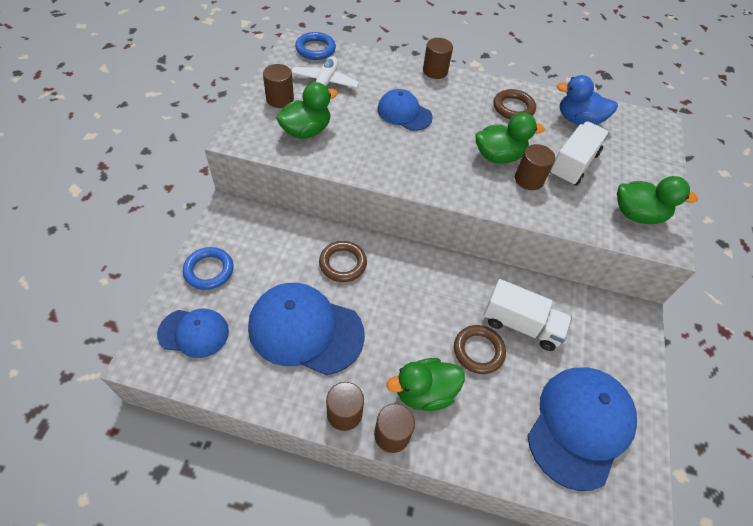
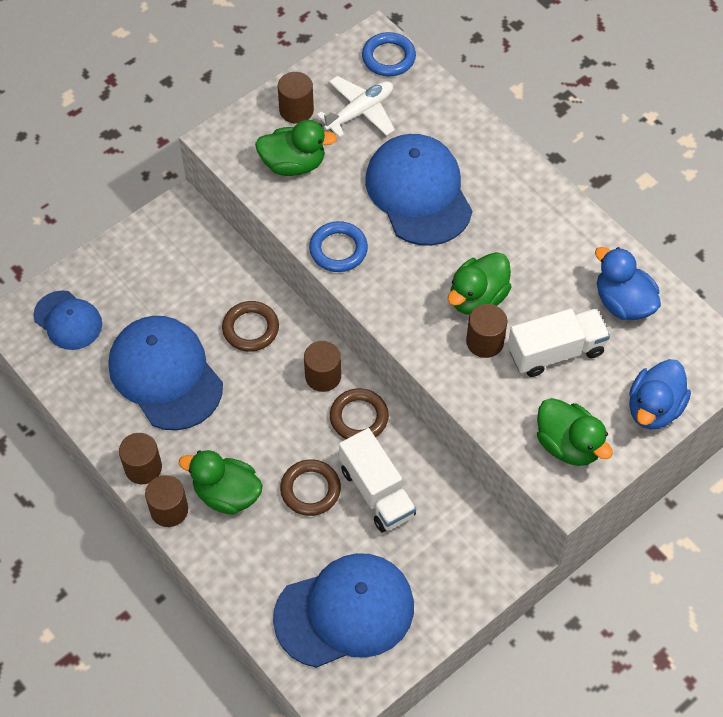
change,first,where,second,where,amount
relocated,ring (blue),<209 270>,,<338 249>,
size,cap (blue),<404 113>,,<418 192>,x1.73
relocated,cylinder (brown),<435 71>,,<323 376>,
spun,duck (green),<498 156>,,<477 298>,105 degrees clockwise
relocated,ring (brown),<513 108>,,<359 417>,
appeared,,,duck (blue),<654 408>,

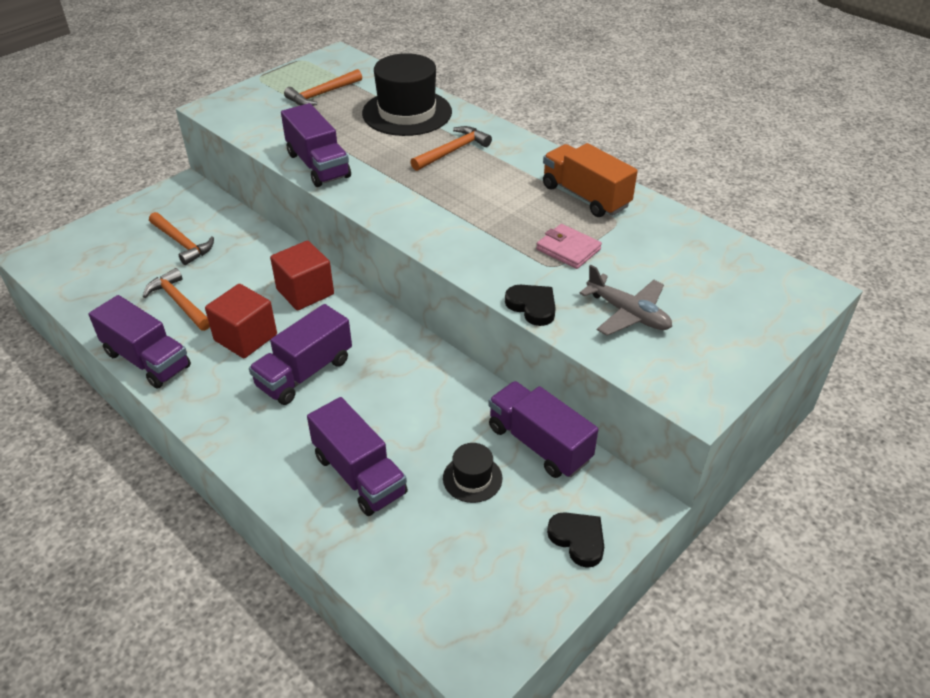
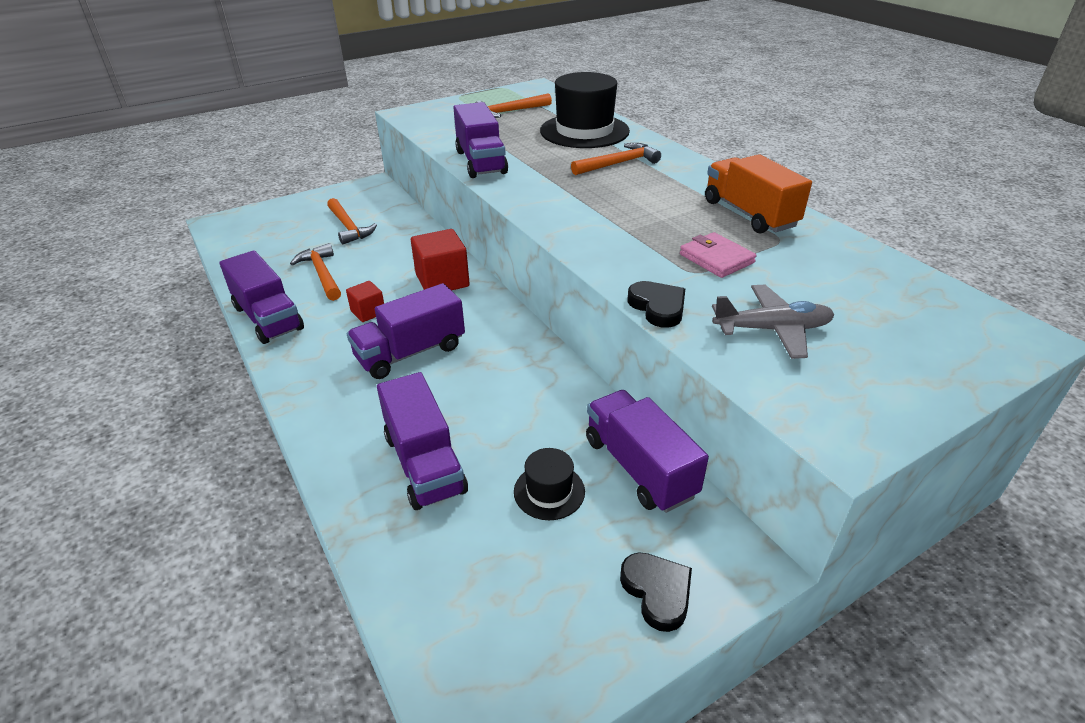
change,first,where,second,where,amount
size,cube (red),<245 337>,,<368 312>,x0.57
spun,plane (grey),<628 313>,,<772 329>,60 degrees counterclockwise

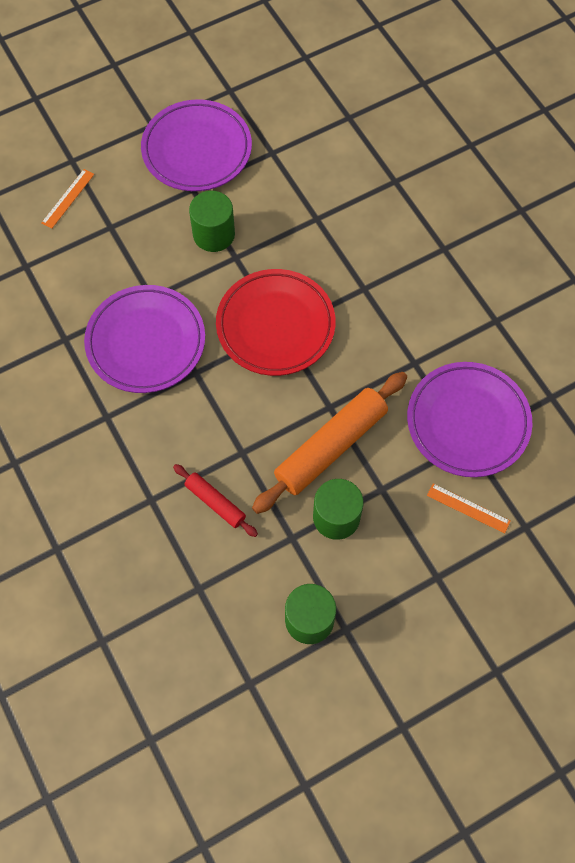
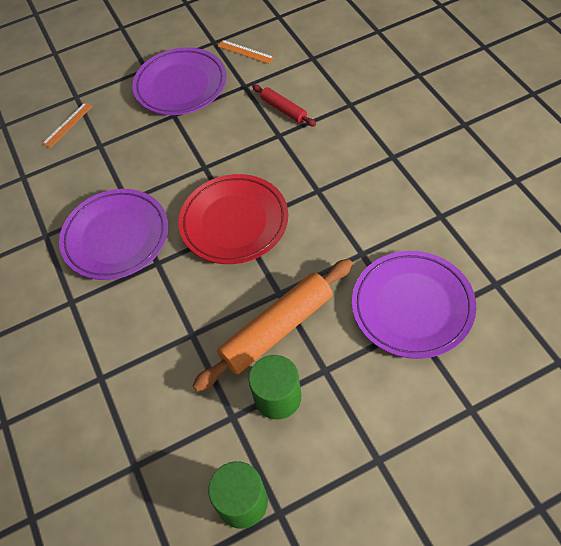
change,first,where,second,where,amount
relocated,rolling pin (red),<215 502>,,<284 109>,
missing,cylinder (green),<214 234>,,,
relocated,ruler (orange),<468 508>,,<245 51>,

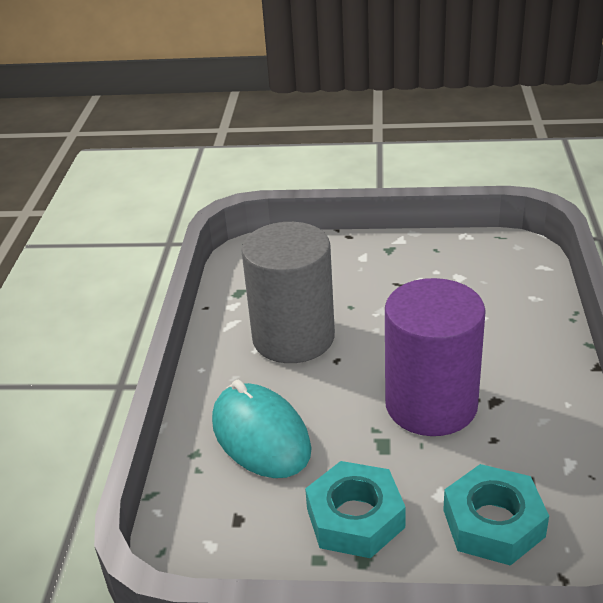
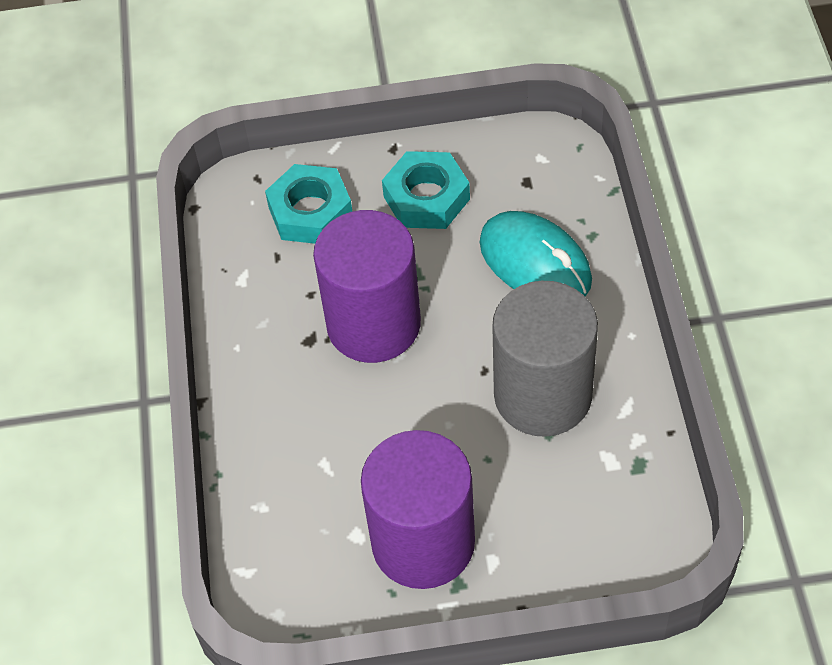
change,first,where,second,where,amount
appeared,,,cylinder (purple),<423 542>,

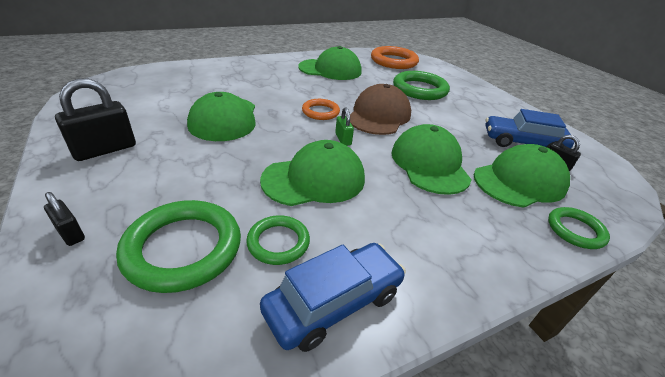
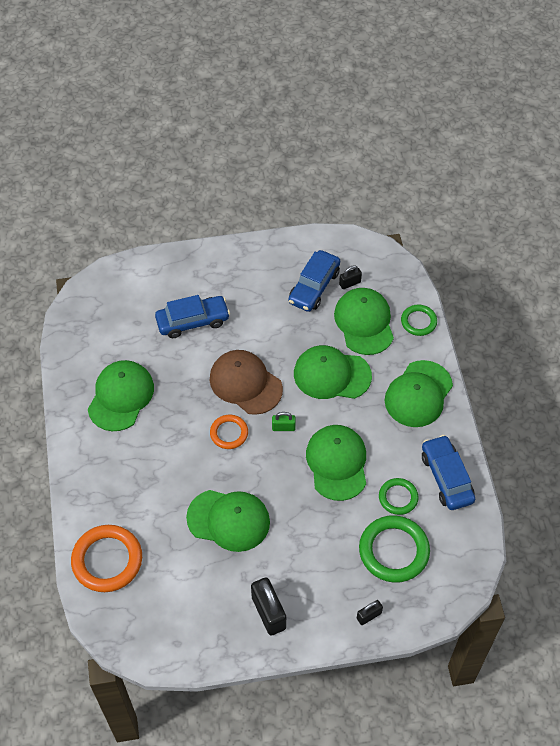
change,first,where,second,where,amount
relocated,ring (orange),<394 61>,,<107 560>,
exchanged,ring (green),<420 89>,car (blue),<193 321>,
appeared,,,cap (green),<418 394>,

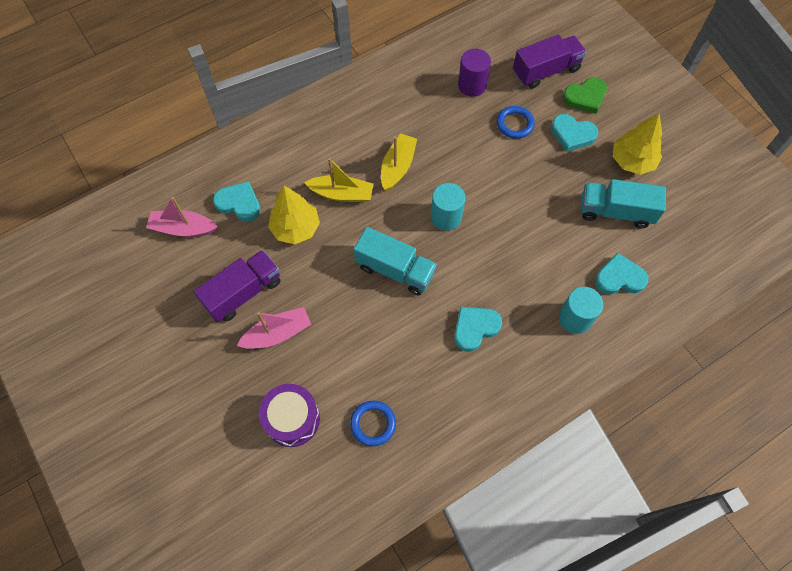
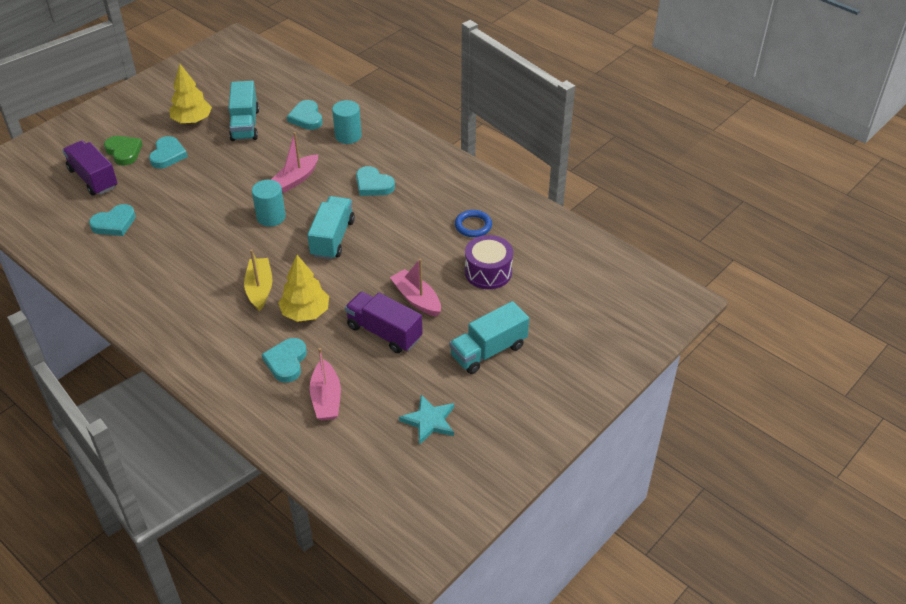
change,first,where,second,where,amount
missing,boat (yellow),<397 166>,,,
exchanged,cylinder (purple),<472 85>,heart (turquoise),<114 223>,
missing,ring (blue),<515 124>,,,
appeared,,,boat (pink),<295 179>,
appeared,,,star (turquoise),<429 421>,
appeared,,,truck (turquoise),<488 351>,

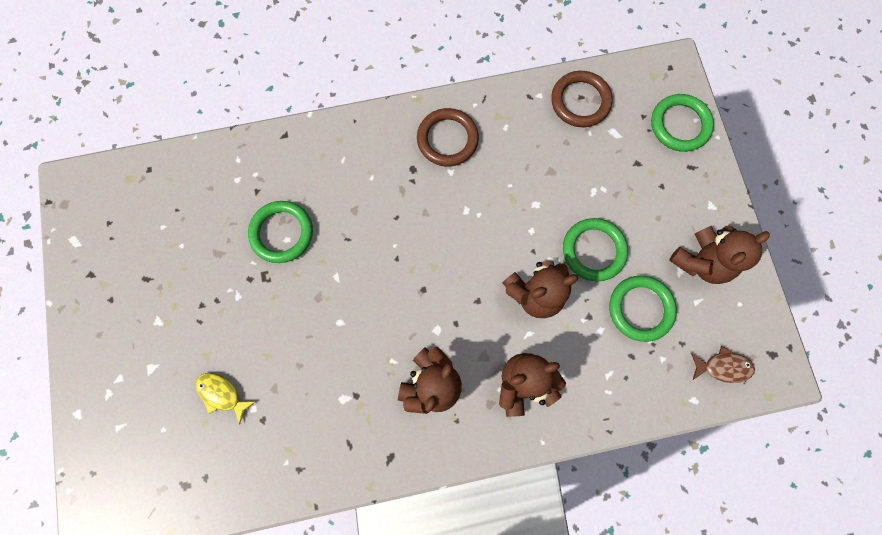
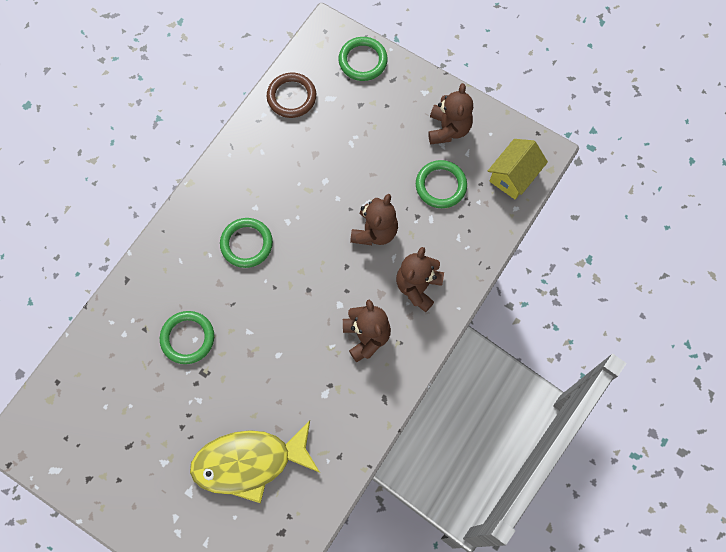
change,first,where,second,where,amount
size,fish (yellow),<222 394>,,<249 462>,x2.42
missing,ring (brown),<447 139>,,,
relocated,ring (green),<593 250>,,<246 244>,
exchanged,fish (brown),<723 367>,house (yellow),<513 176>,

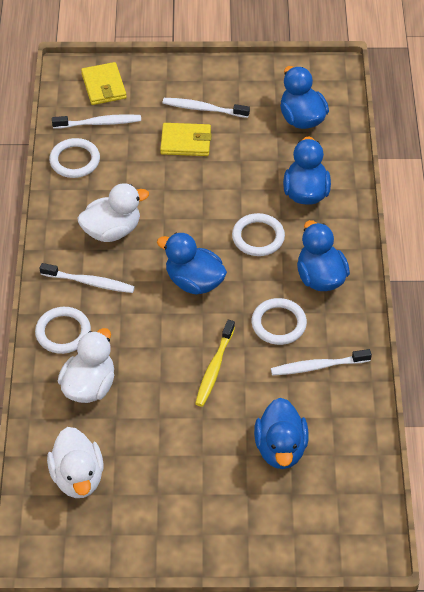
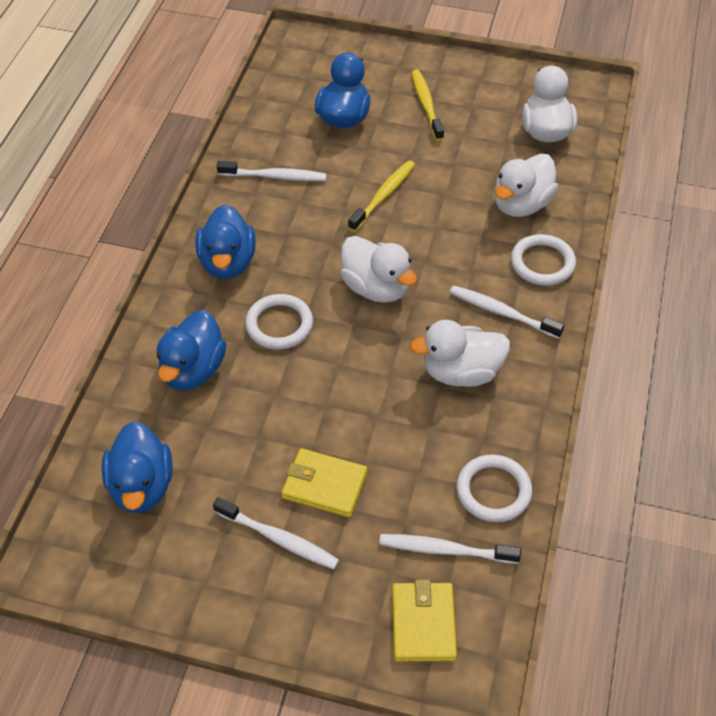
change,first,where,second,where,amount
colour,duck (blue),<194 281>,duck (white),<376 288>,
missing,ring (white),<278 324>,,,
appeared,,,toothbrush (yellow),<426 104>,

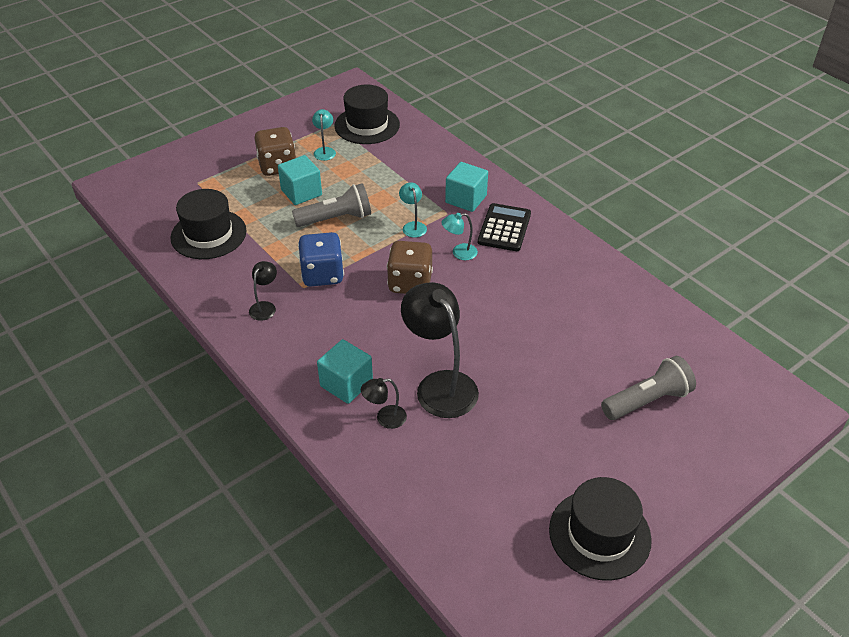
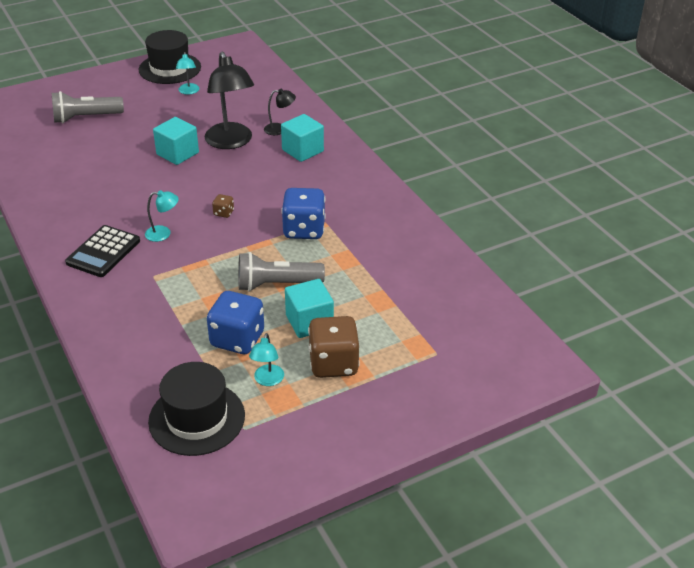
change,first,where,second,where,amount
missing,hat (black),<208 234>,,,
missing,lamp (black),<265 307>,,,
size,dice (brown),<410 283>,,<223 213>,x0.44
relocated,lamp (turquoise),<413 226>,,<189 91>,
relocated,cube (turquoise),<466 199>,,<177 153>,
appeared,,,dice (blue),<237 339>,

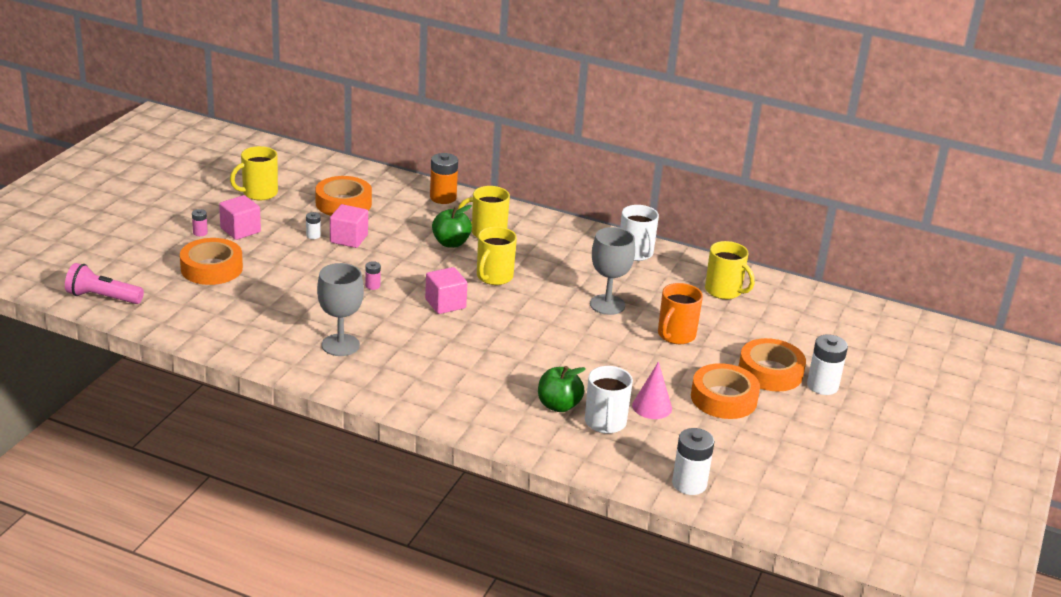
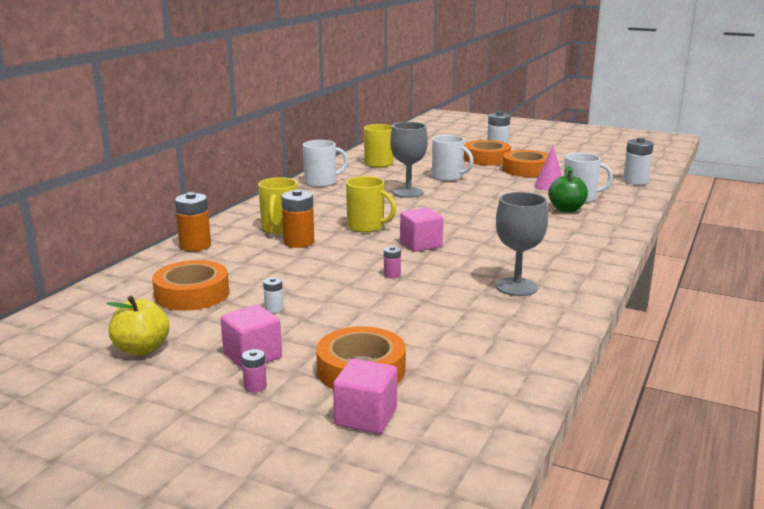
change,first,where,second,where,amount
missing,flashlight (pink),<103 297>,,,
exchanged,mug (yellow),<259 193>,apple (yellow),<141 349>,
relocated,cube (pink),<349 239>,,<366 417>,
exchanged,apple (green),<451 243>,battery (orange),<299 242>,
colour,mug (orange),<675 335>,mug (white),<448 177>,

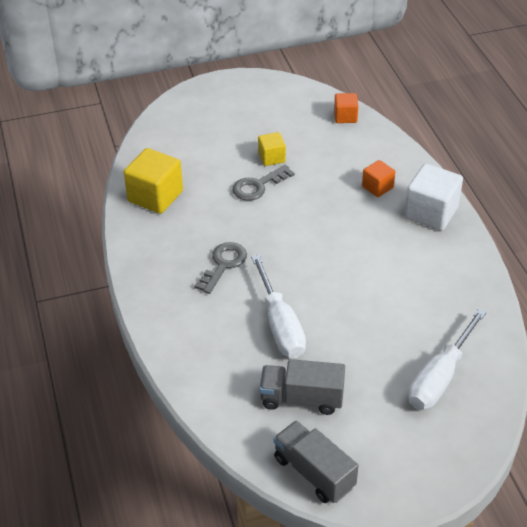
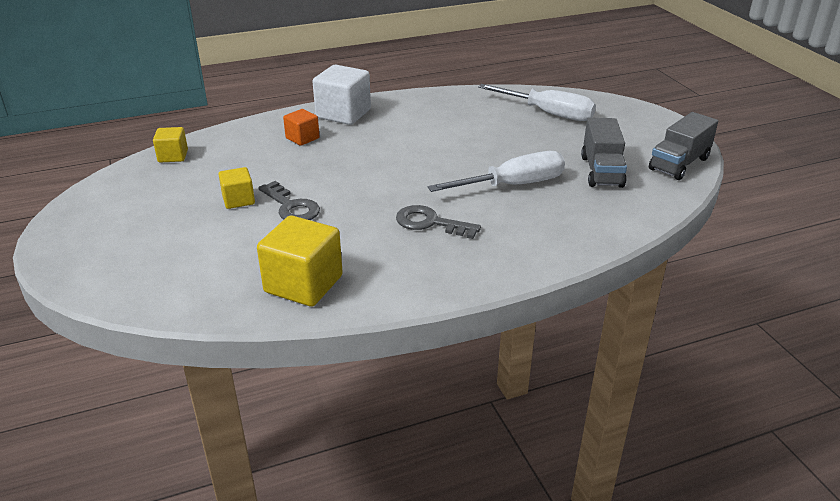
change,first,where,second,where,amount
colour,cube (orange),<345 117>,cube (yellow),<173 156>,

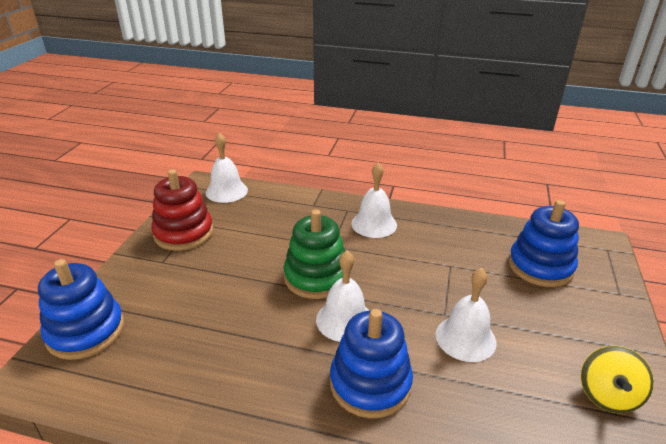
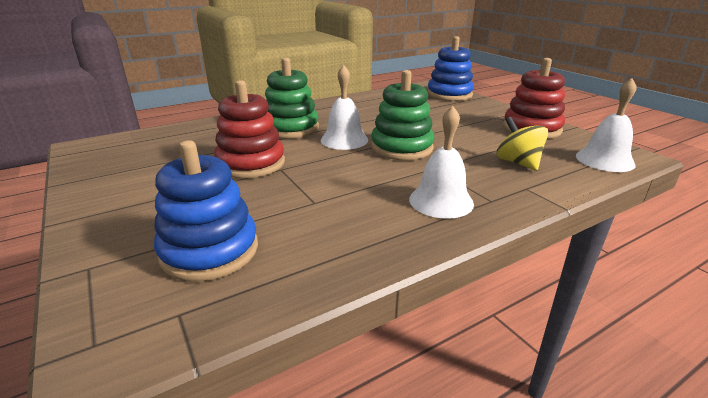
change,first,where,second,where,amount
colour,stacking toy (blue),<370 383>,stacking toy (green),<291 128>,
exchanged,bell (white),<465 338>,stacking toy (red),<251 163>,
relocated,spinning top (yellow),<607 395>,,<518 163>,

